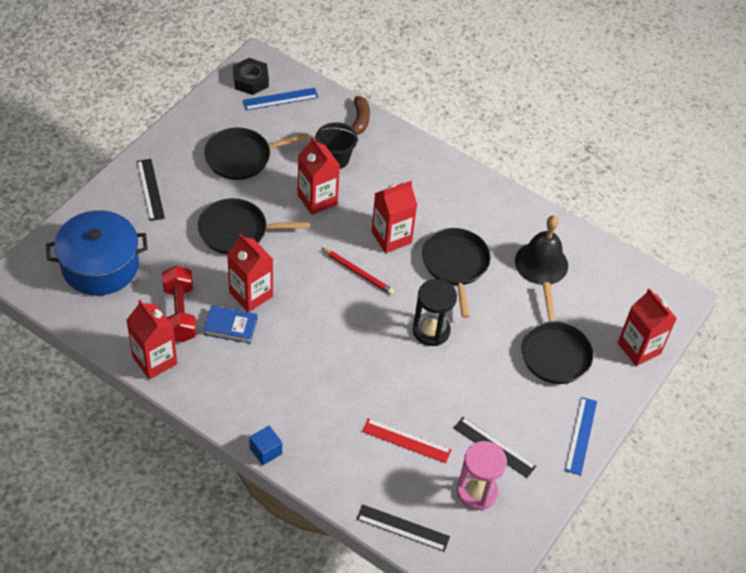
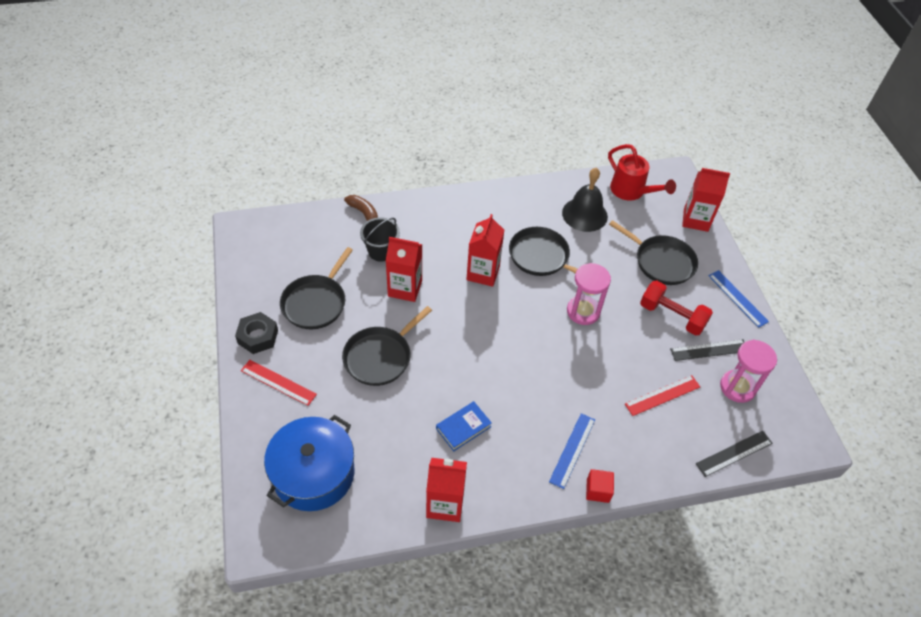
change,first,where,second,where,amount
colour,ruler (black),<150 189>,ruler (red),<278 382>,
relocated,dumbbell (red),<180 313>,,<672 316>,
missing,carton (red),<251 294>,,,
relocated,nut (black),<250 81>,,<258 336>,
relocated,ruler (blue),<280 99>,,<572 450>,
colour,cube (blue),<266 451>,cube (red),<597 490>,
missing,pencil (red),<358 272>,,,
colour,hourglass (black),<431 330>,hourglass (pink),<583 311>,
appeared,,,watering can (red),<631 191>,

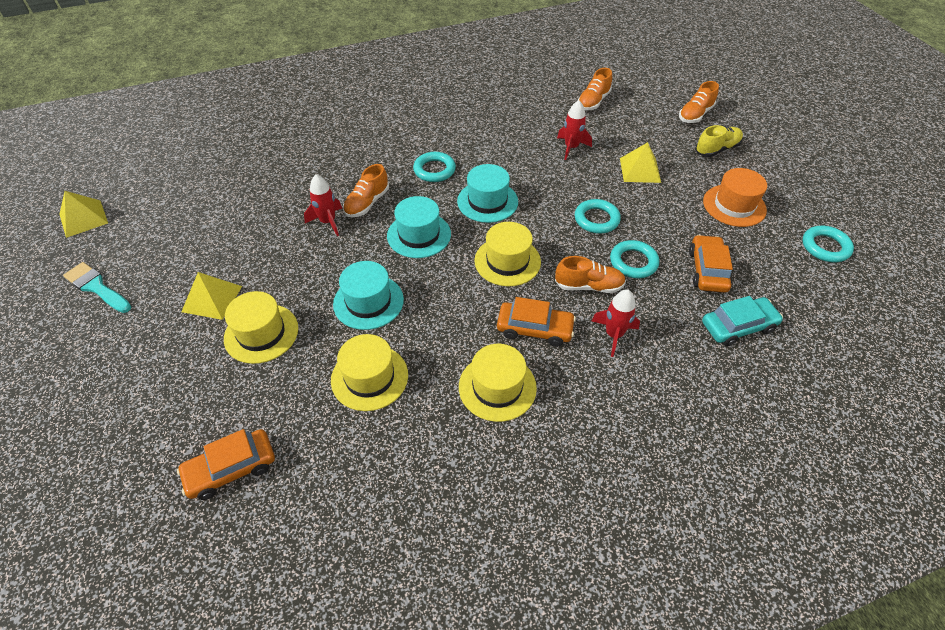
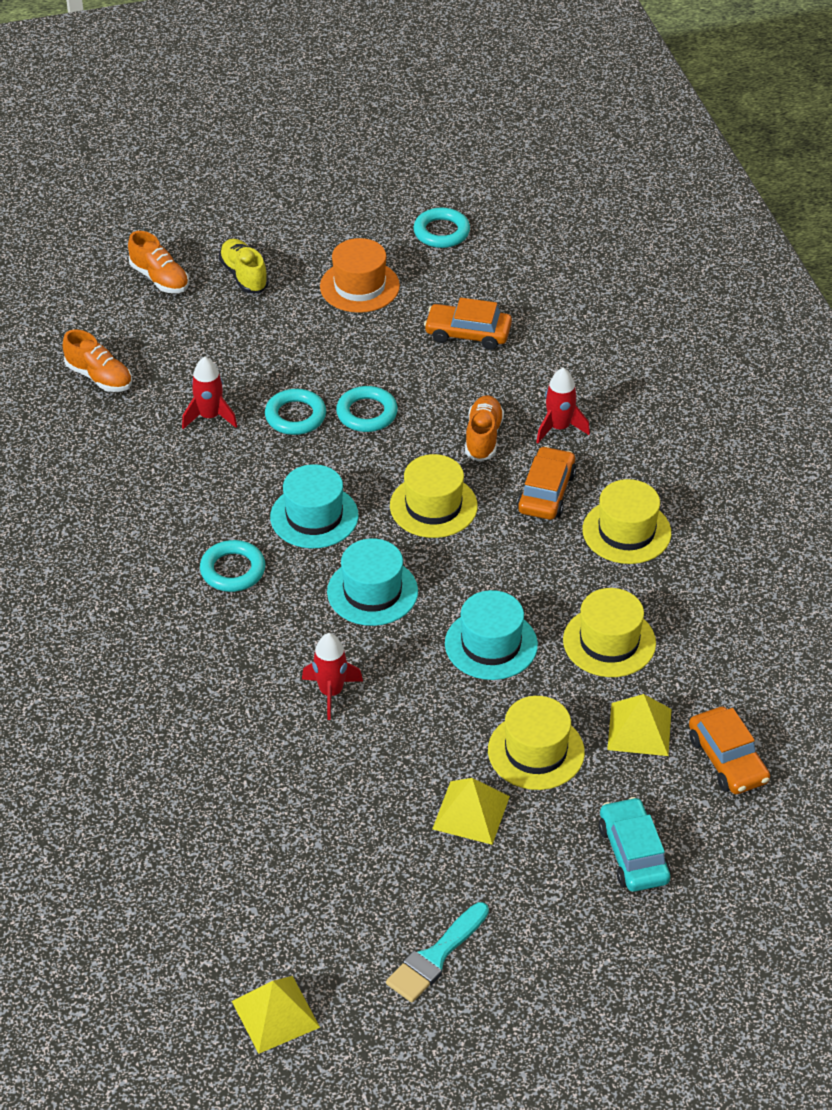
change,first,where,second,where,amount
missing,shoe (orange),<367 203>,,,
relocated,ring (turquoise),<633 262>,,<295 416>,
relocated,pyramid (yellow),<640 170>,,<639 729>,
relocated,car (turquoise),<738 326>,,<633 853>,

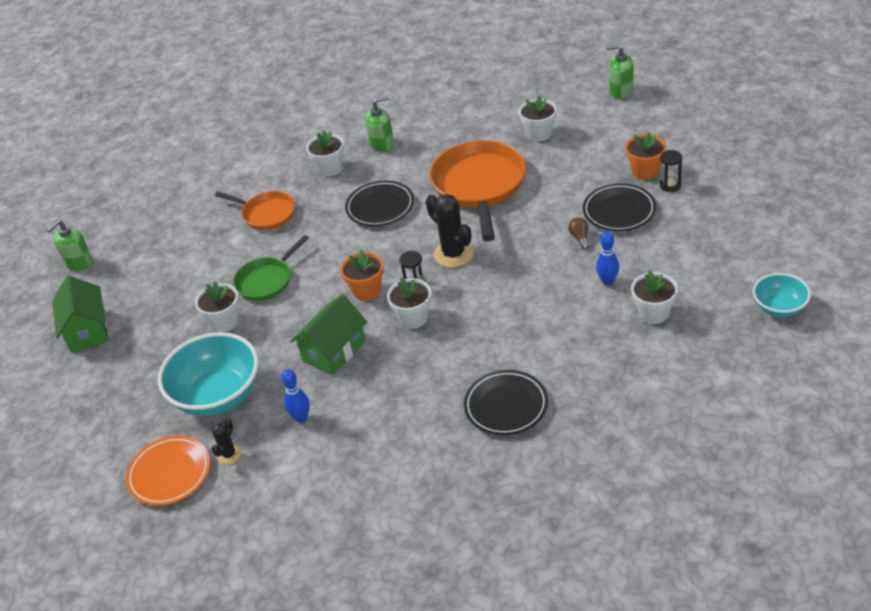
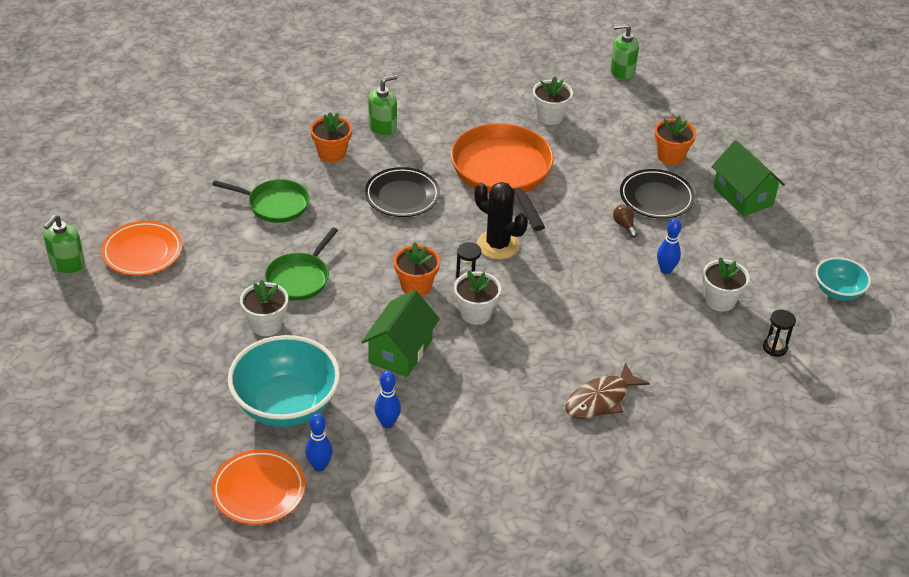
change,first,where,second,where,amount
relocated,house (green),<87 330>,,<743 196>,
exchanged,cactus (black),<229 454>,bowling pin (blue),<319 466>,
colour,pan (orange),<266 214>,pan (green),<275 205>,
colour,flower pot (white),<330 168>,flower pot (orange),<332 154>,
exchanged,plate (black),<506 406>,fish (brown),<600 400>,
relocated,hourglass (black),<670 185>,,<775 348>,
appeared,,,plate (orange),<142 252>,

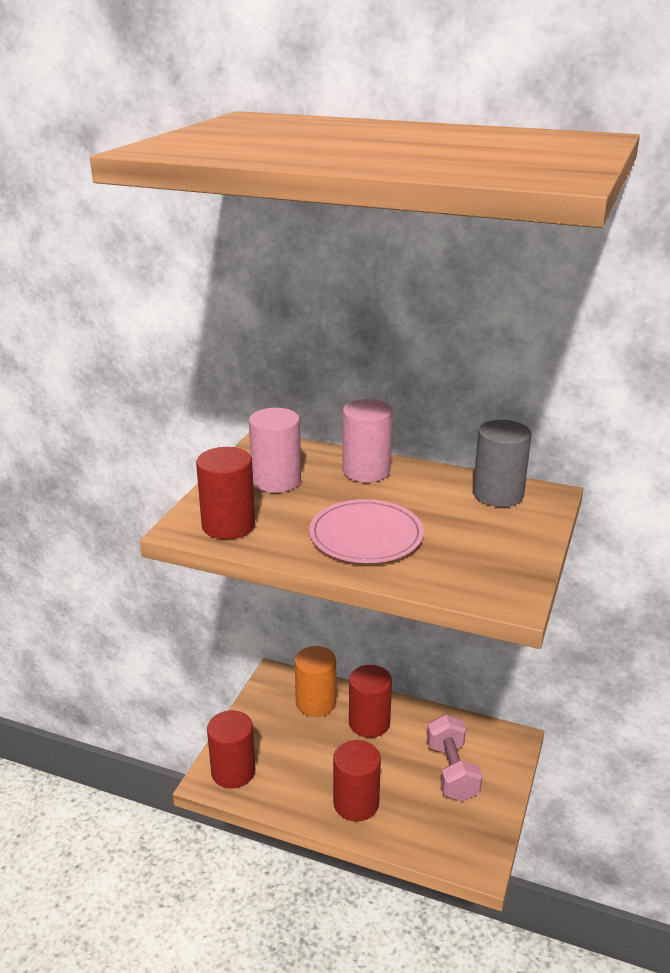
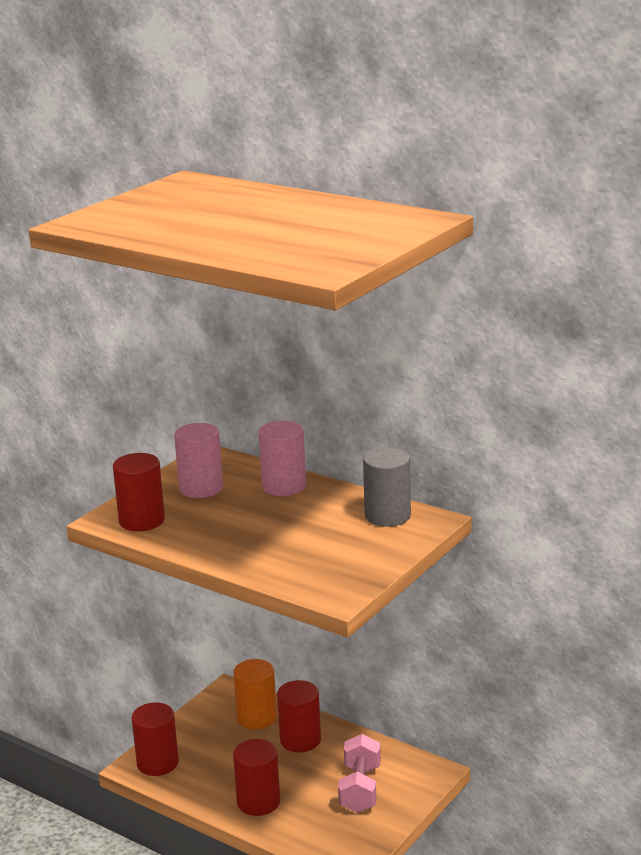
change,first,where,second,where,amount
missing,plate (pink),<366 536>,,,

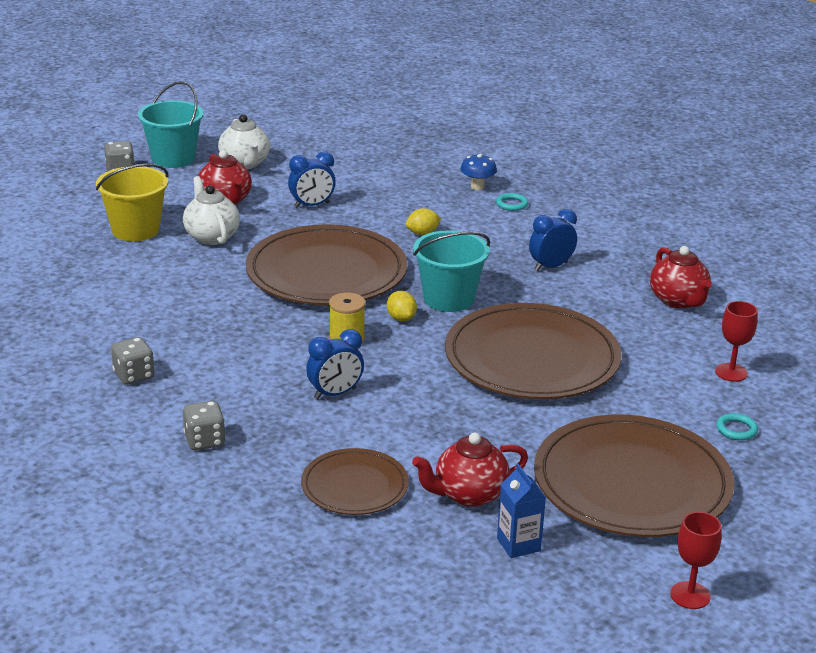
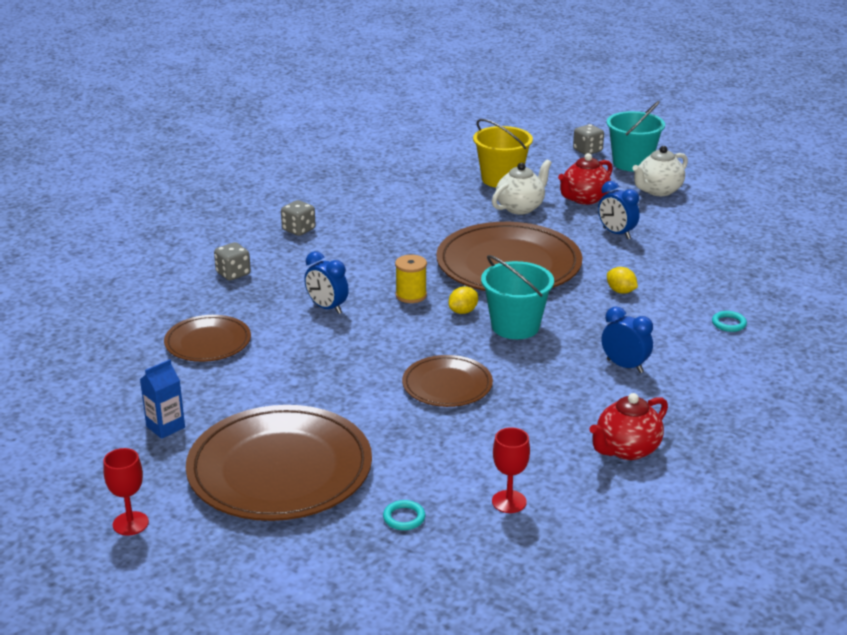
change,first,where,second,where,amount
missing,teapot (red),<469 494>,,,
size,plate (brown),<532 358>,,<447 385>,x0.54
missing,mushroom (blue),<477 187>,,,

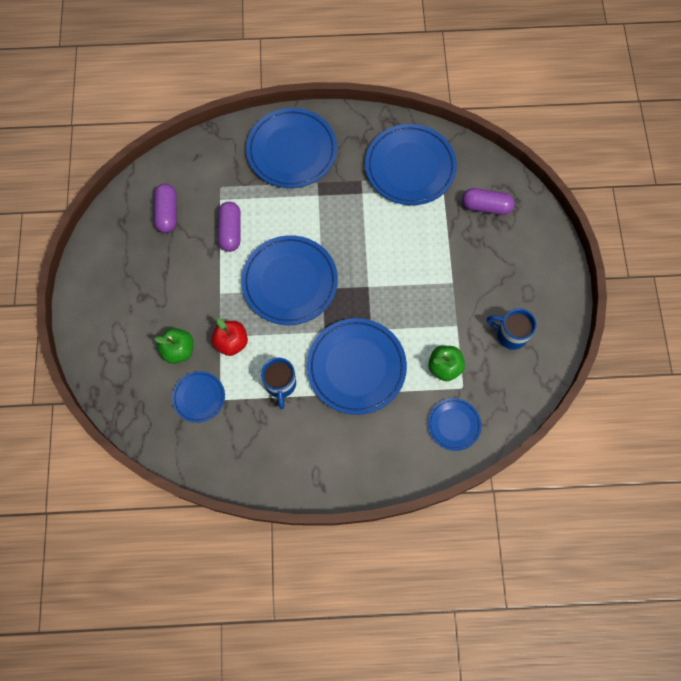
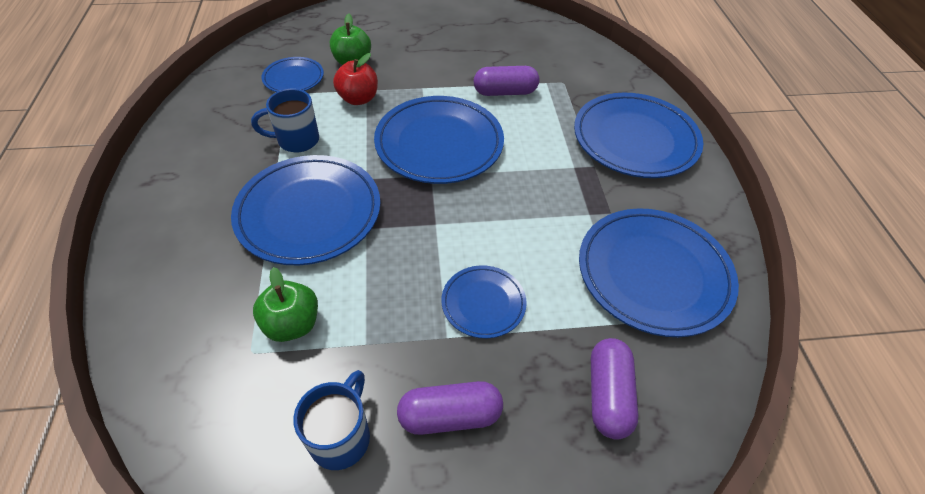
change,first,where,second,where,amount
relocated,capsule (purple),<167 213>,,<450 415>,
relocated,plate (blue),<454 425>,,<483 303>,

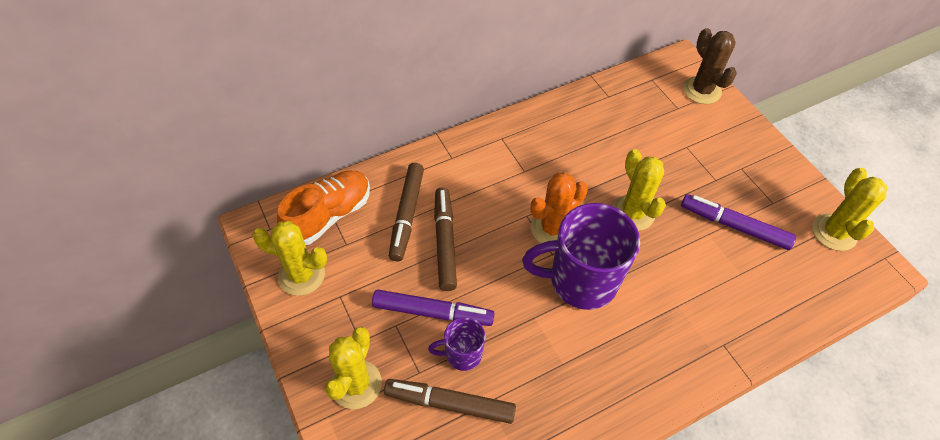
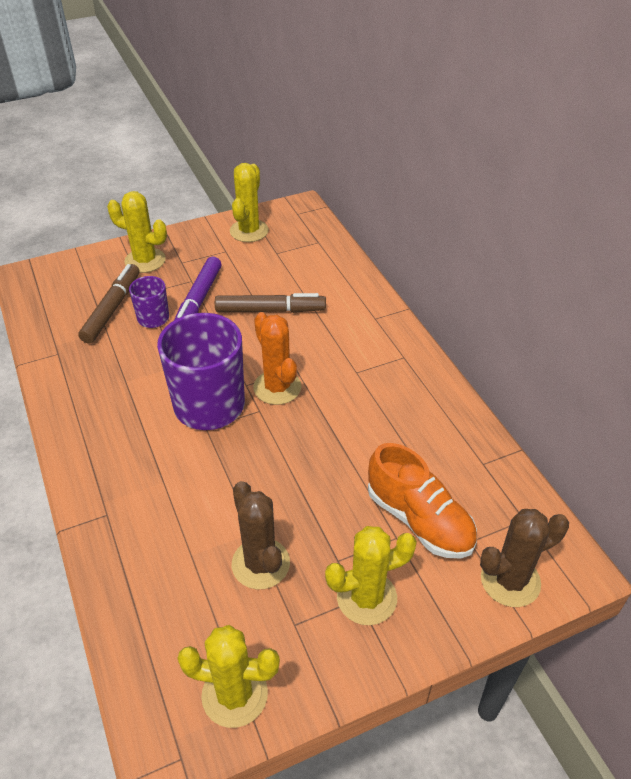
change,first,where,second,where,amount
relocated,shoe (orange),<329 215>,,<419 520>,
missing,marker (brown),<407 215>,,,
relocated,cactus (yellow),<633 213>,,<366 598>,
exchanged,marker (purple),<734 226>,cactus (brown),<260 564>,

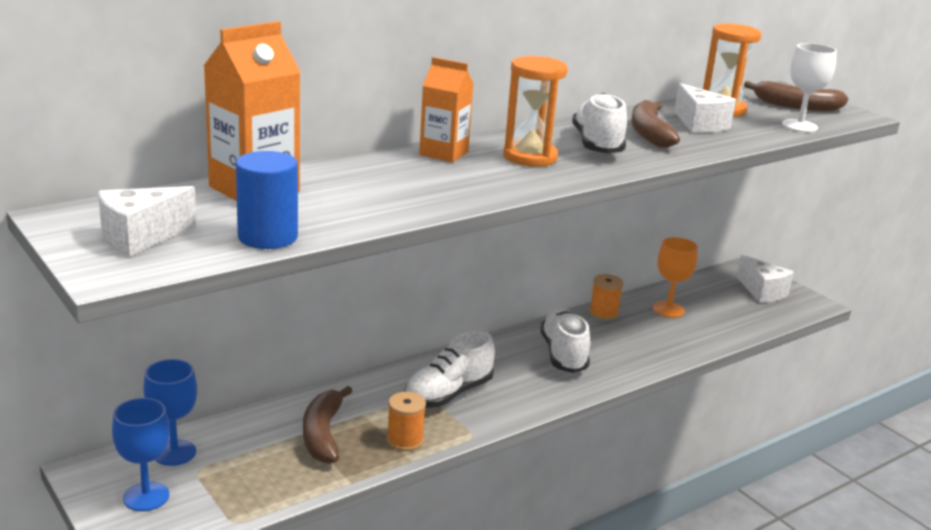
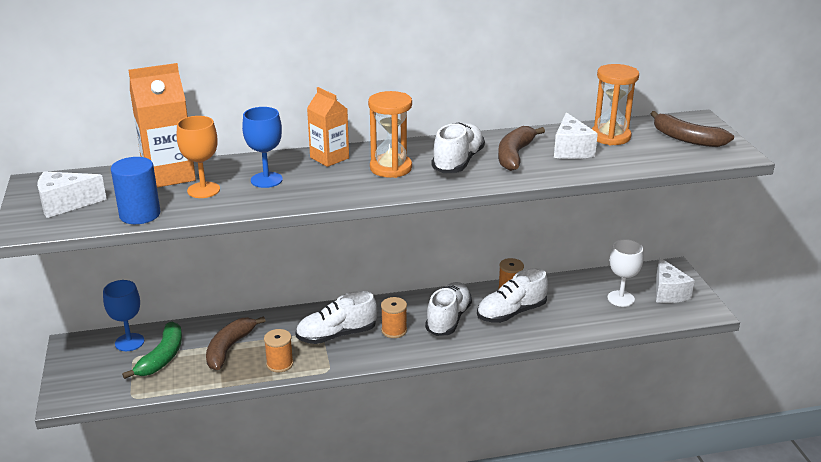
change,first,where,second,where,amount
relocated,goblet (blue),<146 496>,,<266 180>,
relocated,goblet (orange),<668 310>,,<203 190>,
relocated,goblet (white),<799 126>,,<620 298>,
appeared,,,banana (green),<162 357>,
appeared,,,spool (orange),<394 330>,
appeared,,,shoe (white),<511 313>,

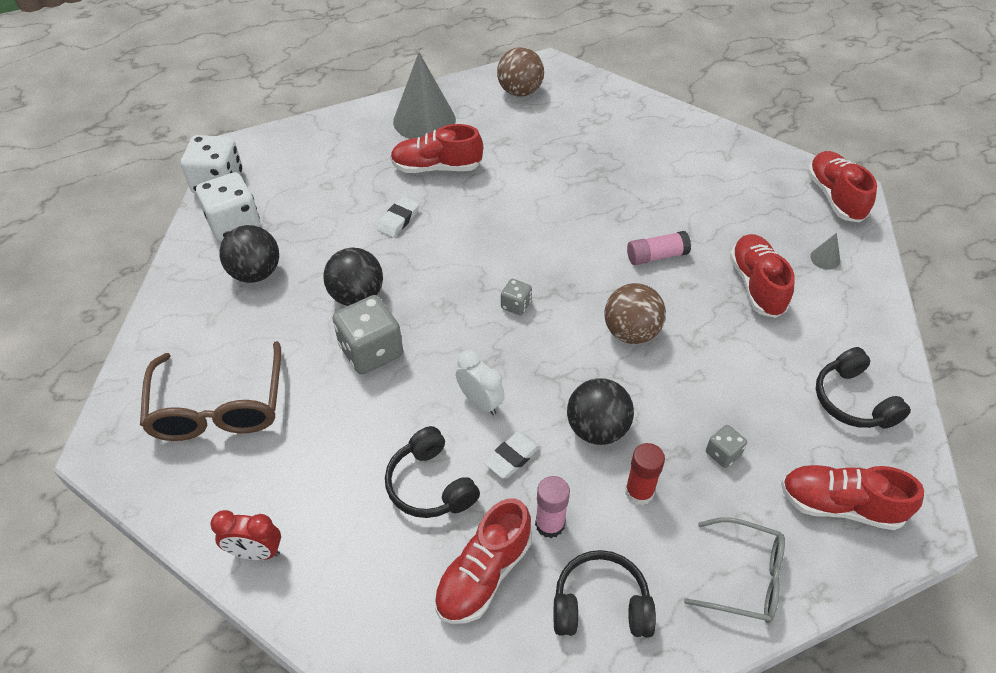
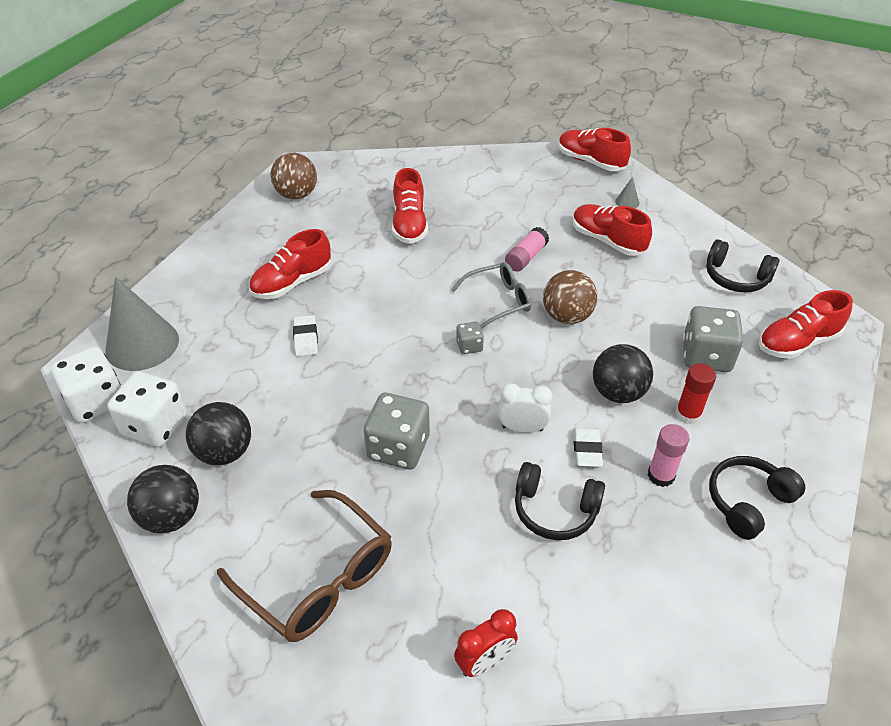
change,first,where,second,where,amount
relocated,ball (black),<357 296>,,<171 517>,
relocated,cone (grey),<424 120>,,<142 344>,
relocated,shoe (red),<483 574>,,<409 224>,
relocated,glasses (grey),<744 577>,,<498 301>,
size,dice (grey),<723 453>,,<706 356>,x2.01

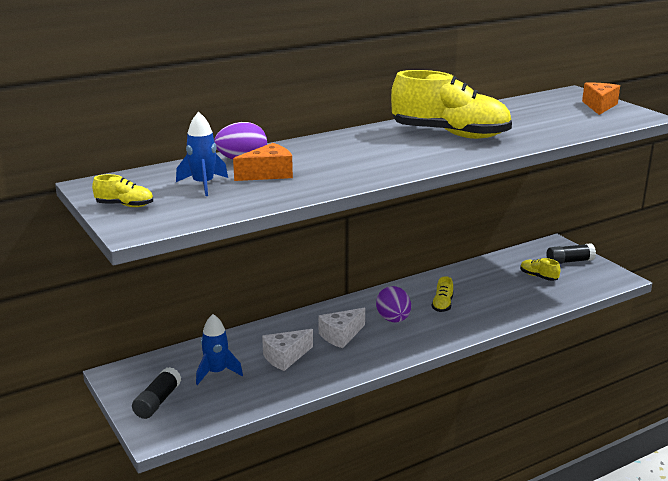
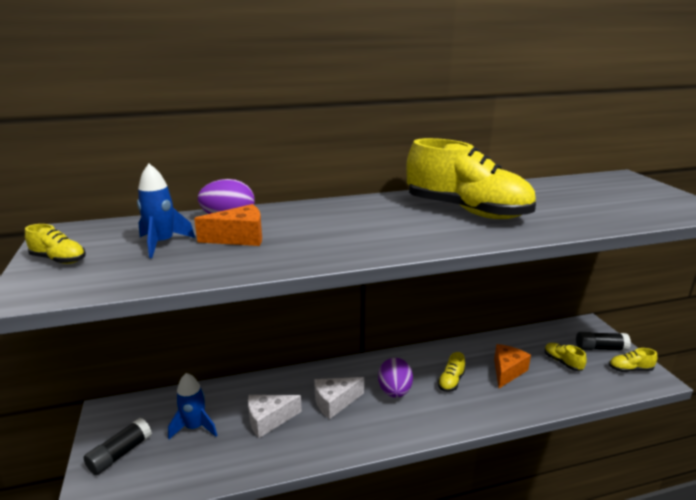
change,first,where,second,where,amount
relocated,cheese (orange),<599 106>,,<507 371>,
appeared,,,shoe (yellow),<630 369>,

